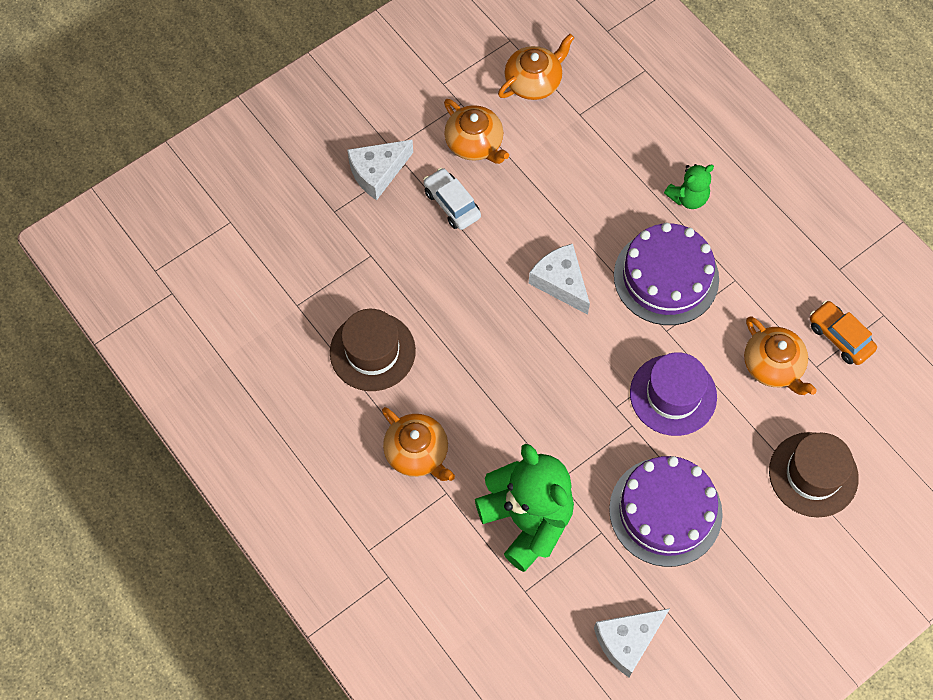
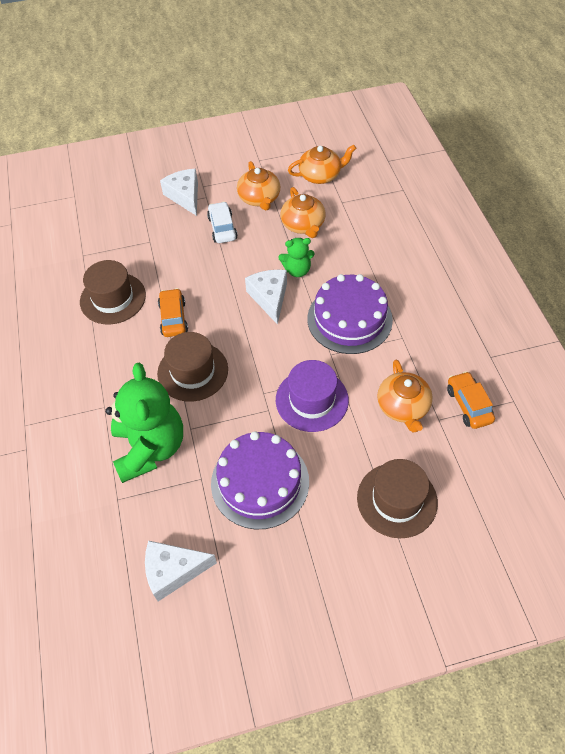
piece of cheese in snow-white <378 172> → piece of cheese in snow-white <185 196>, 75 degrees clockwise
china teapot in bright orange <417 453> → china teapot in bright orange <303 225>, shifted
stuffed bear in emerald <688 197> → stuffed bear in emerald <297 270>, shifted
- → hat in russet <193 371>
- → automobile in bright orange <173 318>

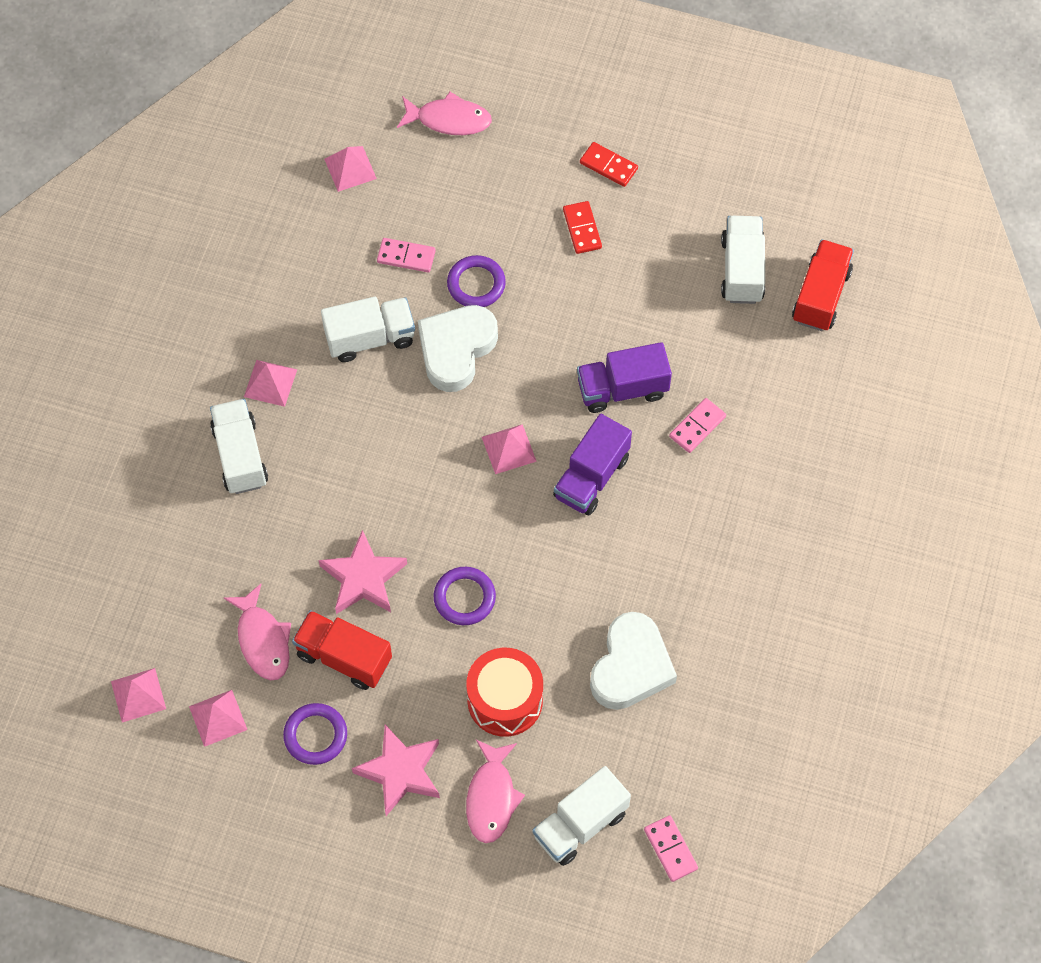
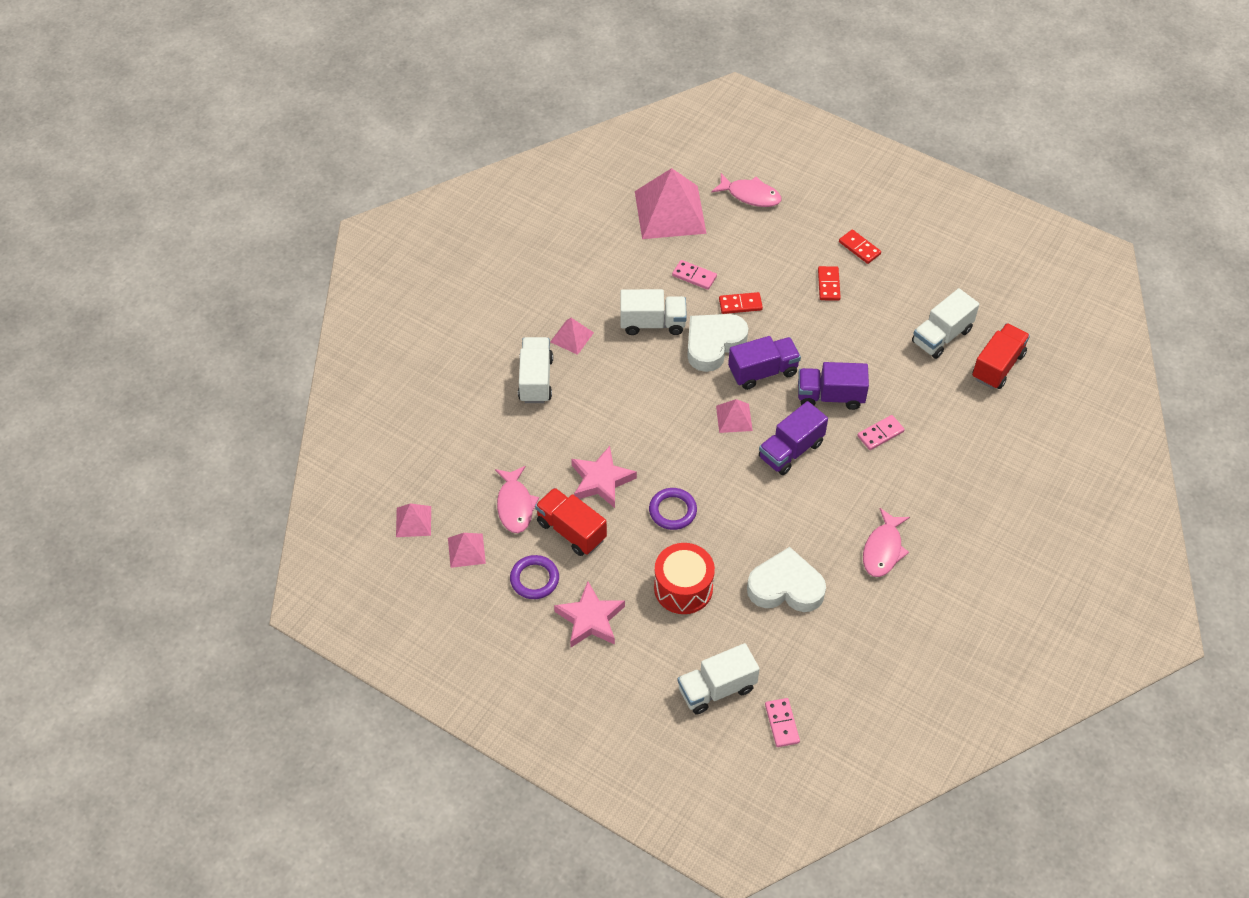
pyramid in pink <350 168> → pyramid in pink <670 212>, x2.11
ring in violet <476 284> → domino piece in red <740 304>
fish figure in pink <491 797> → fish figure in pink <883 549>, shifted
heart shape in snow-white <631 666> → heart shape in snow-white <786 587>, 120 degrees counterclockwise
toy truck in snow-white <742 270> → toy truck in snow-white <941 336>, 150 degrees counterclockwise
- → toy truck in violet <763 371>

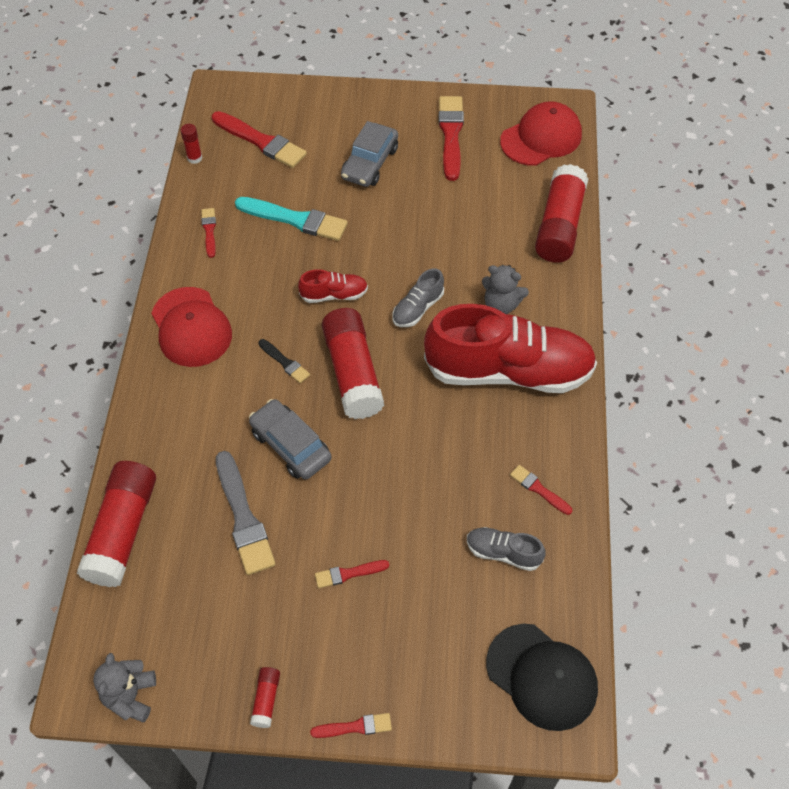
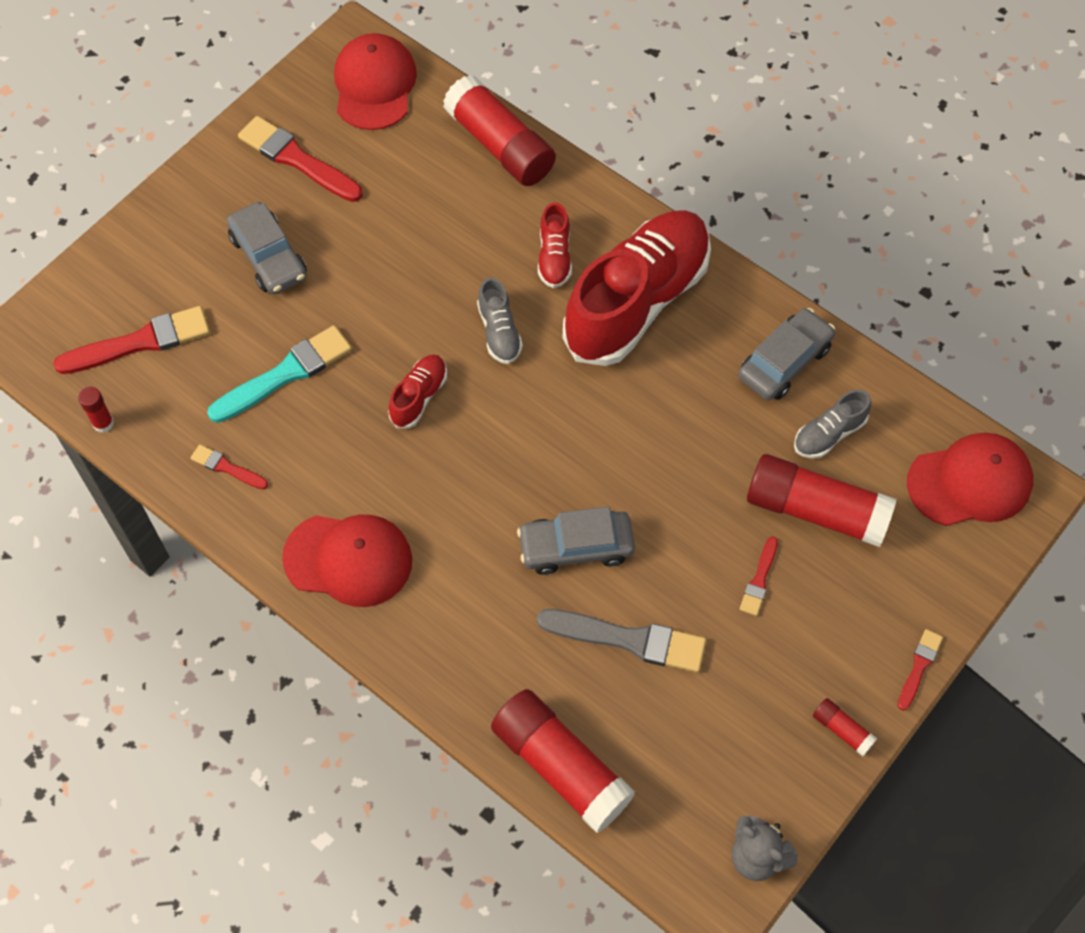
brush in jet-black <285 362> → -
stick of glue in red <352 372> → stick of glue in red <815 510>, shifted
stuffed bear in gray <501 304> → sneaker in red <554 257>
cap in jet-black <542 676> → cap in red <970 482>
brush in red <538 489> → automobile in gray <784 362>

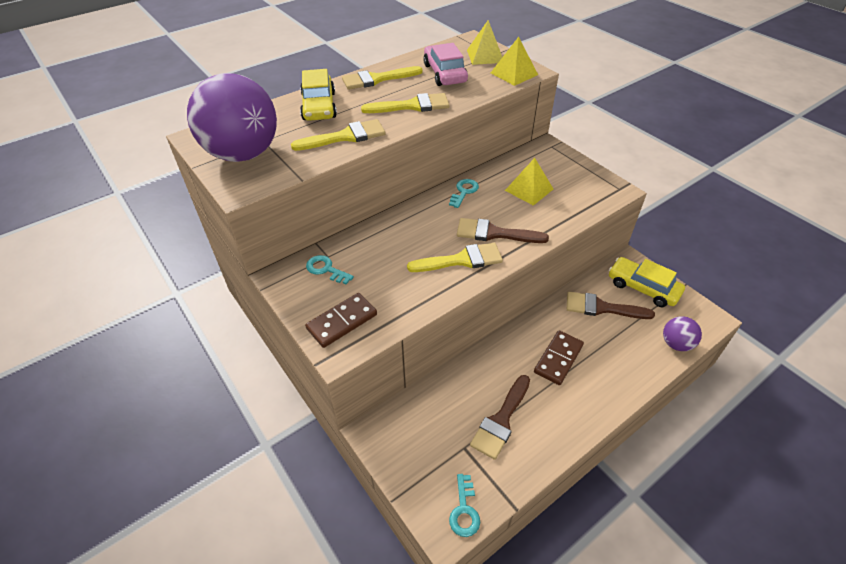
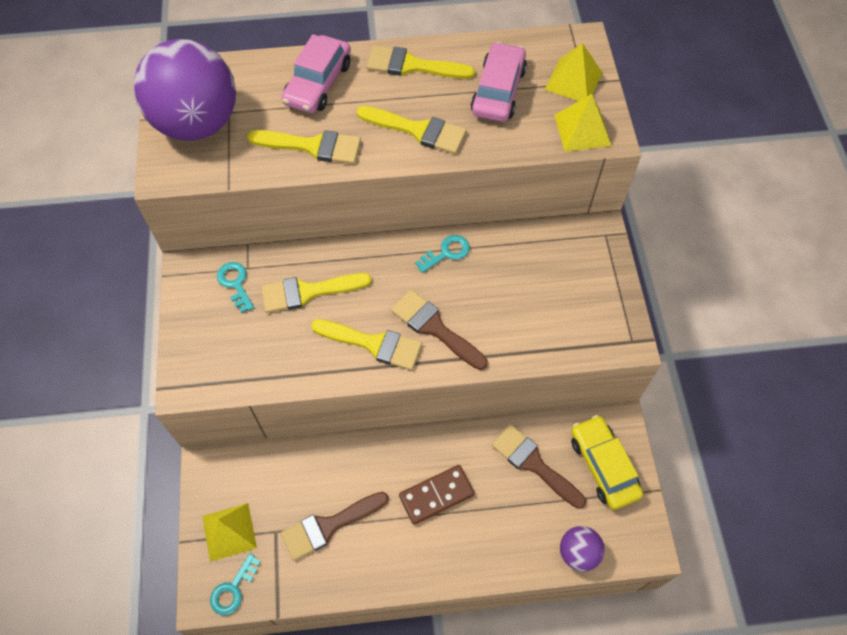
automobile in bright yellow <319 106> → automobile in pink <318 83>
domino piece in russet <342 321> → -
pyramid in bright yellow <529 189> → pyramid in bright yellow <229 532>, shifted
- → brush in bright yellow <308 292>

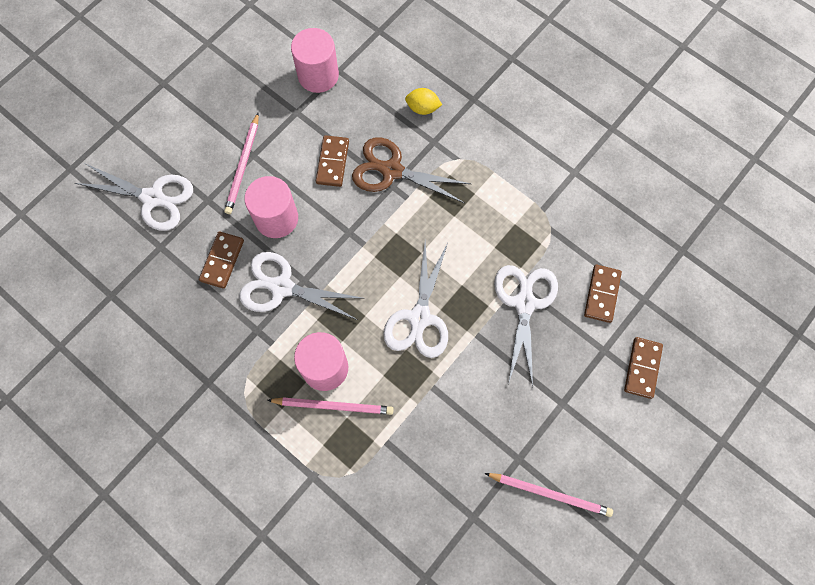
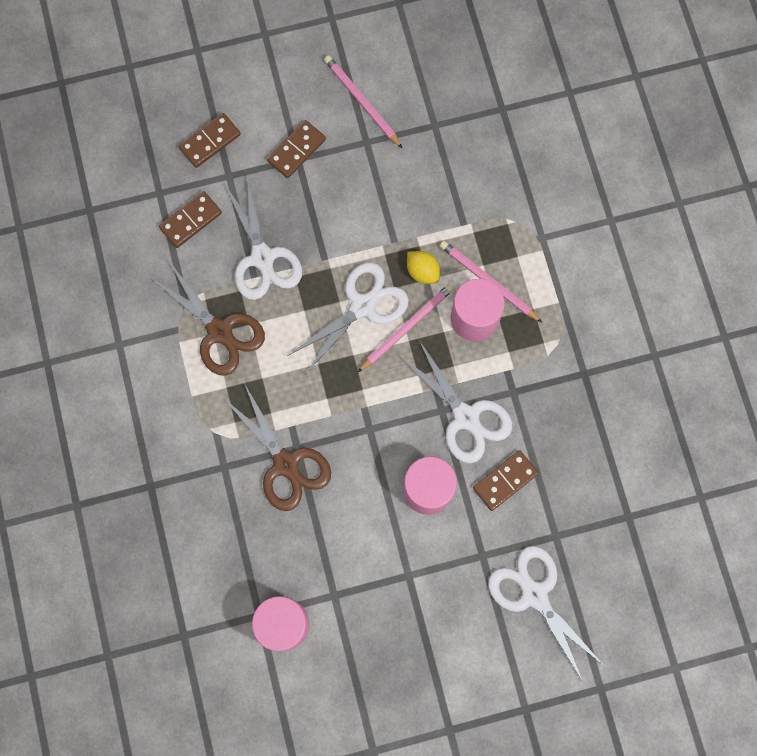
wooden pencil in pink <243 165> → wooden pencil in pink <406 327>, shifted
domino piece in russet <332 162> → domino piece in russet <297 150>, shifted
citrus fruit in bright yellow <422 108> → citrus fruit in bright yellow <422 271>, shifted
shears in snow-white <524 303> → shears in snow-white <262 258>, 60 degrees counterclockwise
- → shears in russet <220 331>

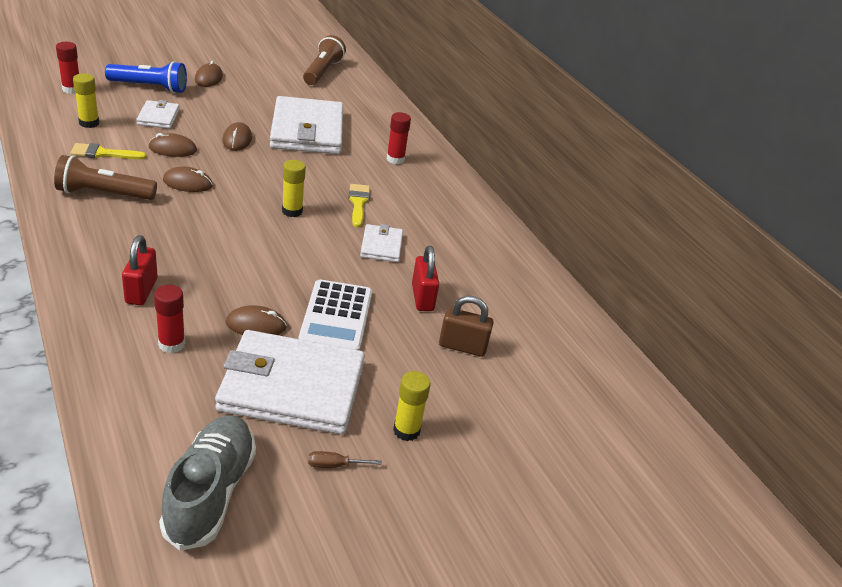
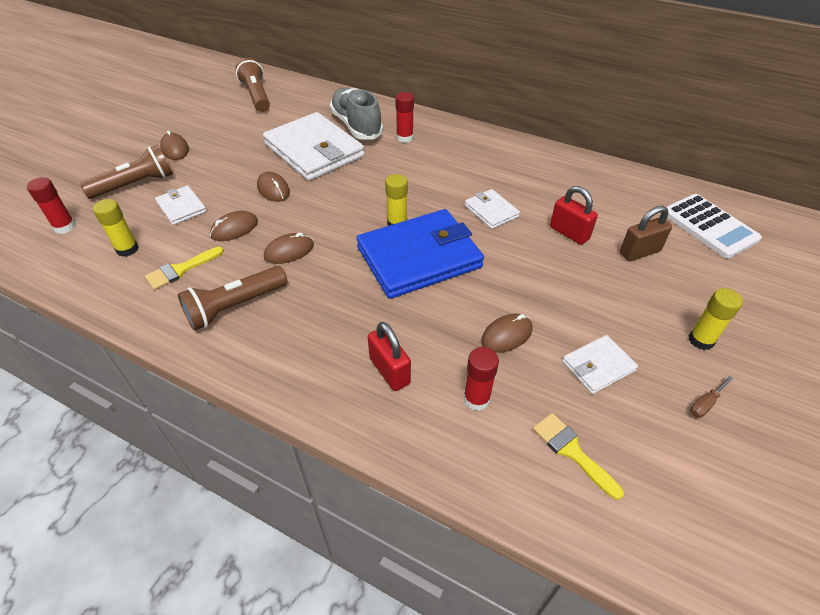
torch in royal blue <150 87> → torch in russet <136 185>
sneaker in gray <210 492> → sneaker in gray <356 126>, shifted
card wallet in snow-white <291 387> → card wallet in snow-white <598 366>, x0.47
pocket calculator in snow-white <336 317> → pocket calculator in snow-white <709 226>, shifted
brush in bright yellow <358 203> → brush in bright yellow <572 451>, shifted
- → card wallet in royal blue <419 257>

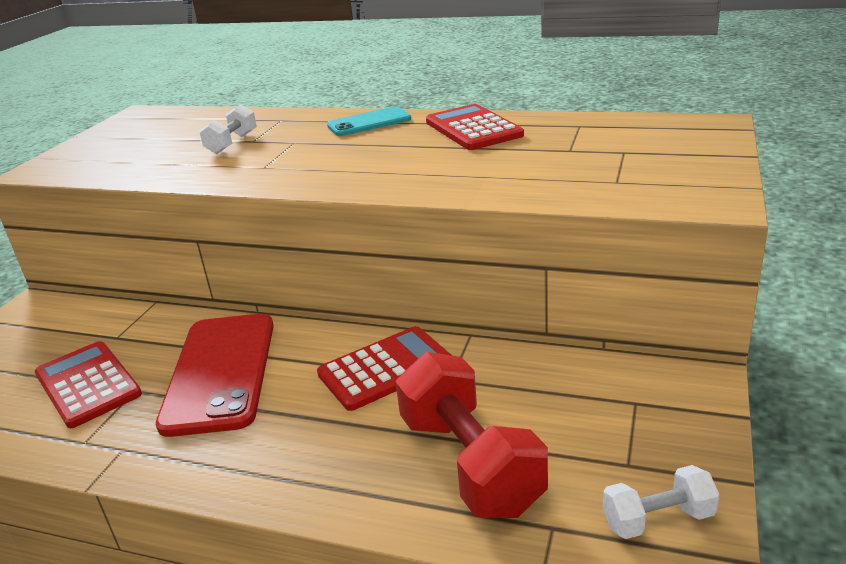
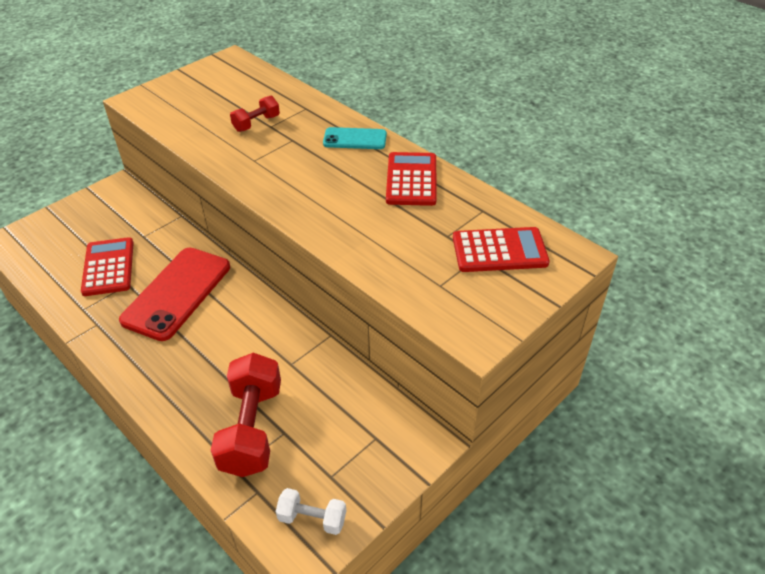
free weight in snow-white <232 143> → free weight in red <256 123>
pocket calculator in red <385 368> → pocket calculator in red <499 250>, shifted

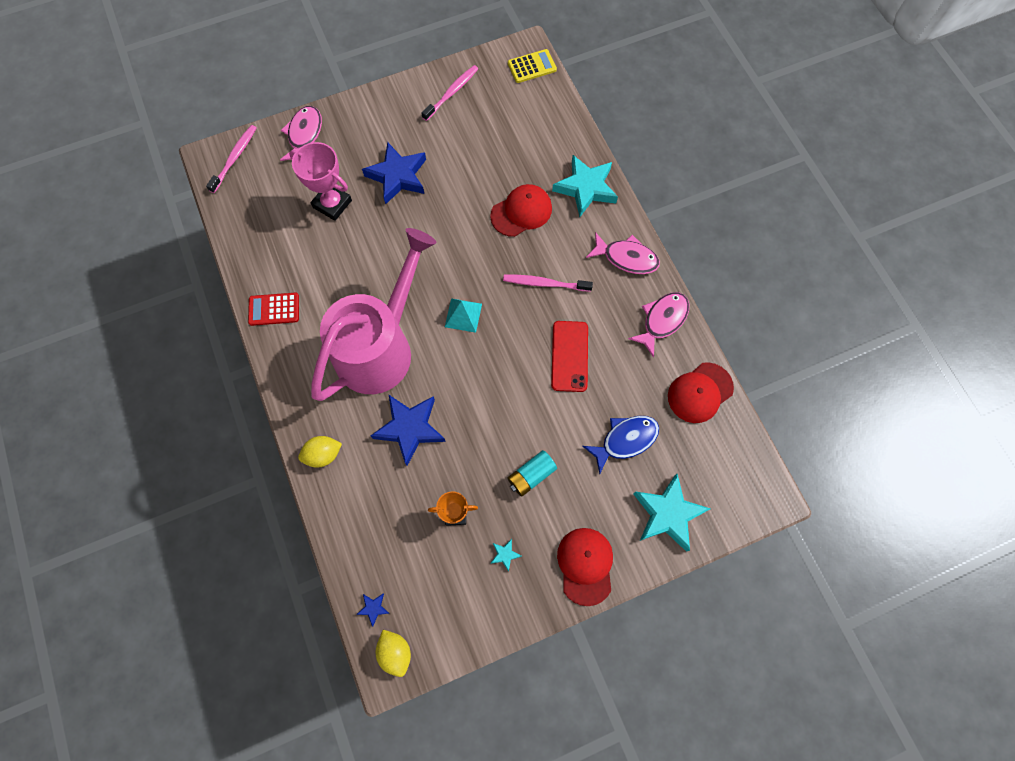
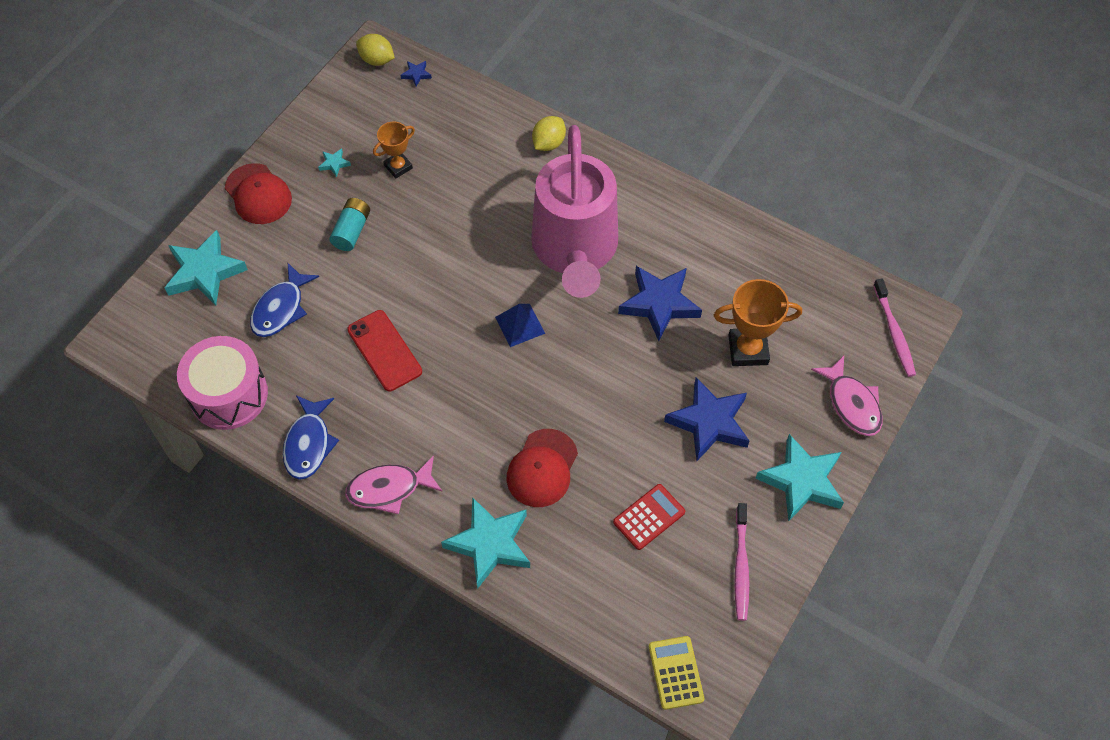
pocket calculator in red <274 309> → pocket calculator in red <649 517>, shifted
trophy in pink <332 204> → trophy in bright orange <748 350>
five-pointed star in royal blue <410 428> → five-pointed star in royal blue <659 304>, shifted
pyramid in teal <463 315> → pyramid in royal blue <520 325>
dental brush in pink <545 283> → -
pocket calculator in bright yellow <532 66> → pocket calculator in bright yellow <675 672>, 135 degrees clockwise
fish figure in pink <662 320> → fish figure in royal blue <309 443>
cap in red <700 392> → snare drum in pink <229 394>
- → five-pointed star in teal <801 481>

